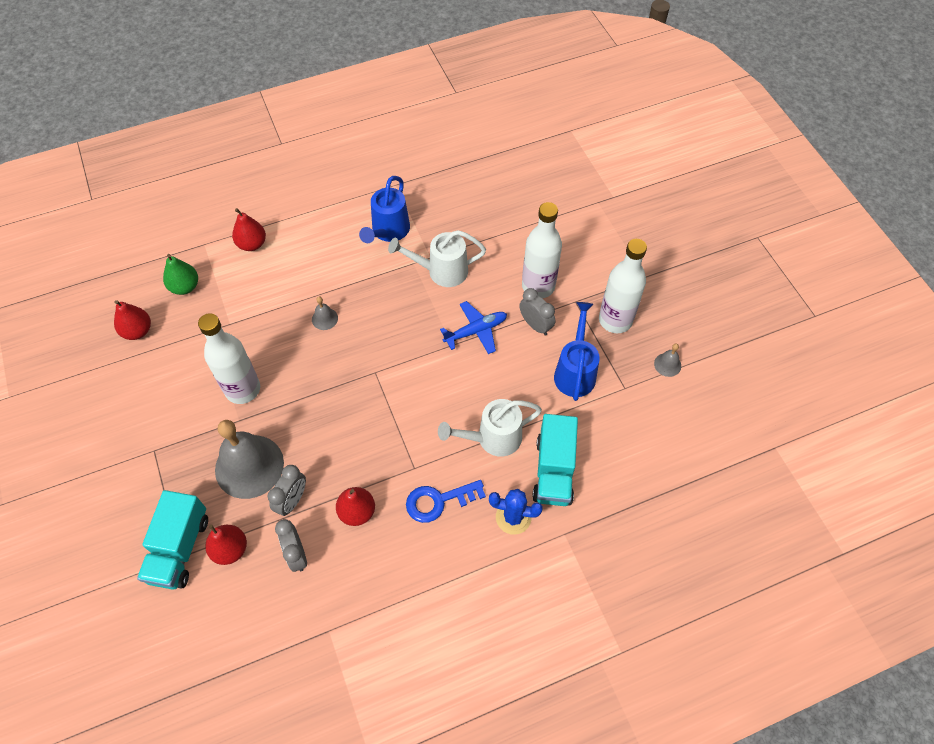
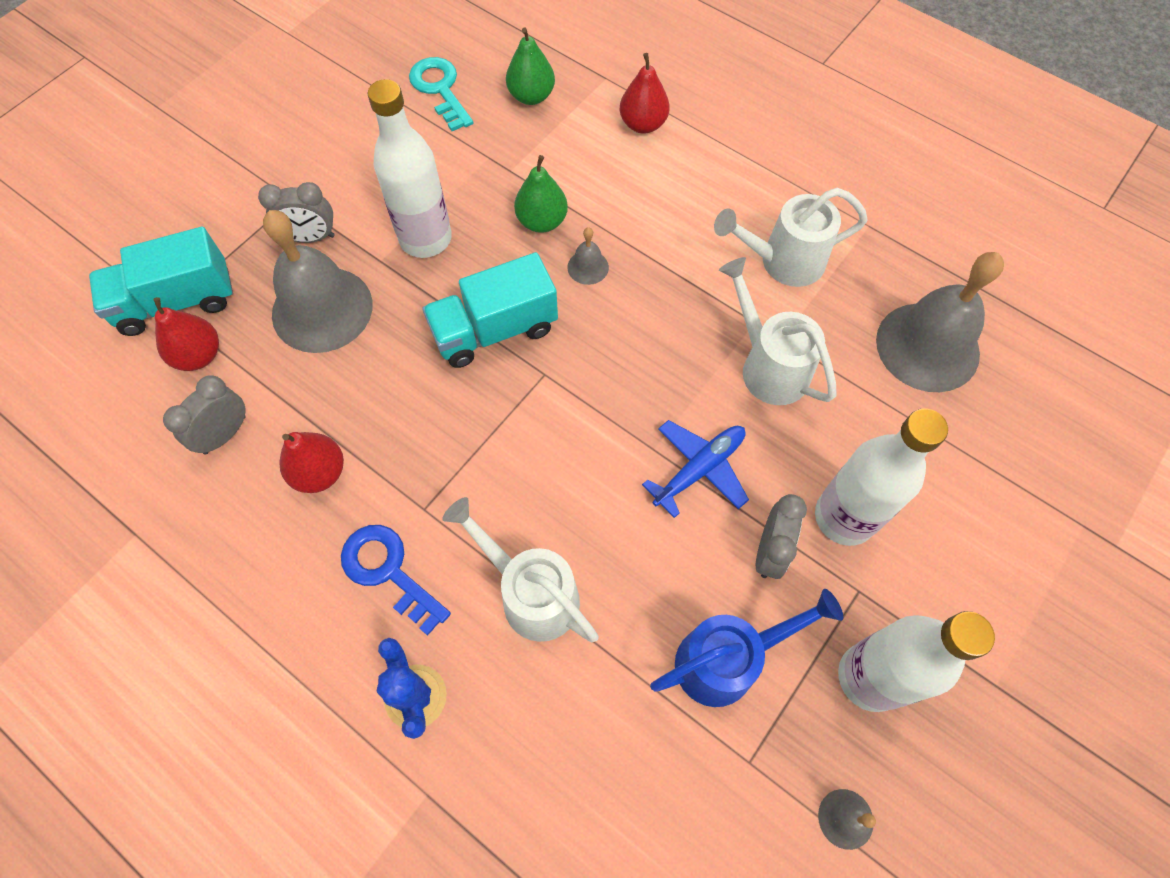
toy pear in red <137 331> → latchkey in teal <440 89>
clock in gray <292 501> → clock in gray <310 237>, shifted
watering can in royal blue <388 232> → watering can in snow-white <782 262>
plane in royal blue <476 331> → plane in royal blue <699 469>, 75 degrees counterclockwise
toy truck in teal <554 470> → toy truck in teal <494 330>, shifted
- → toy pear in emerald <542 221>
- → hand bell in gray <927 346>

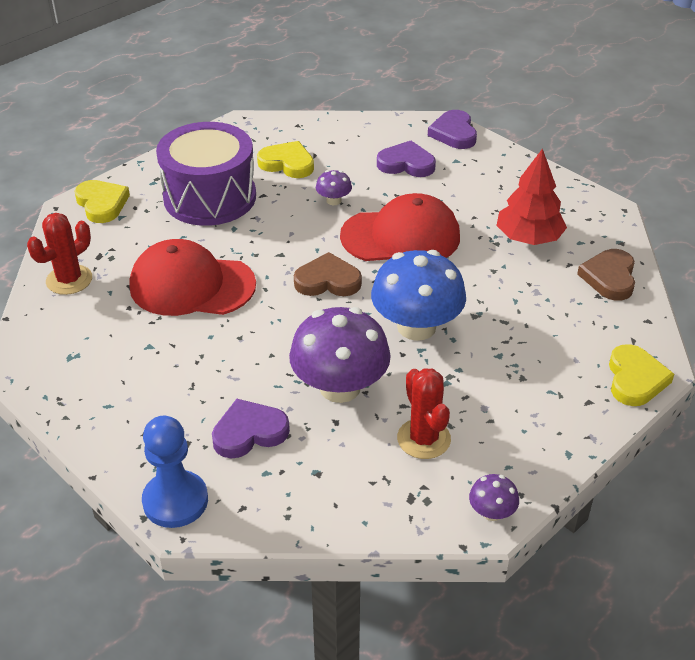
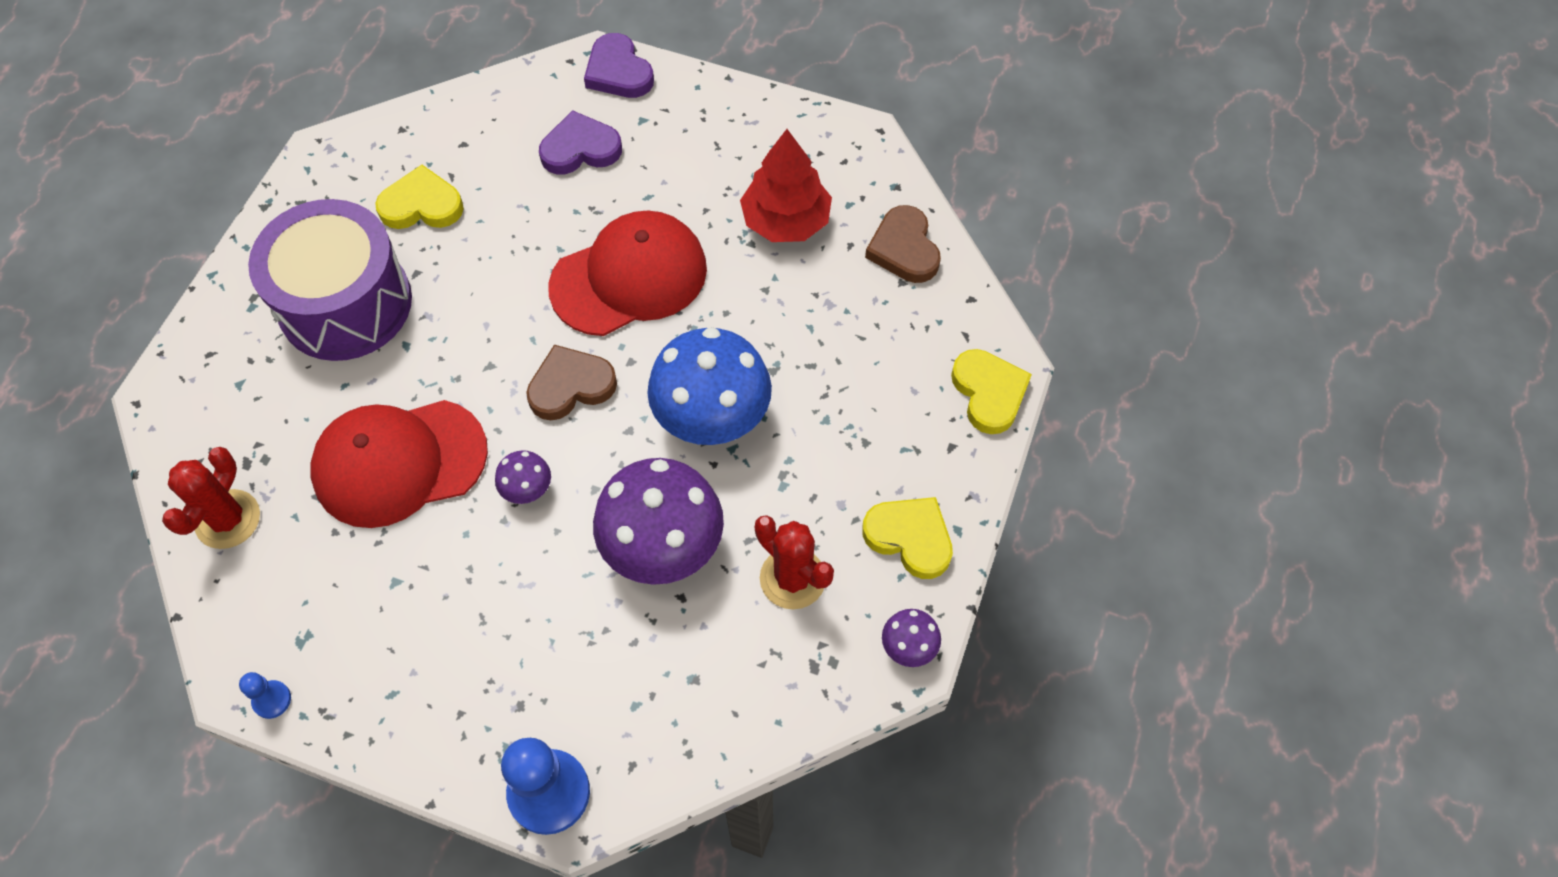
heart shape in bright yellow <102 204> → heart shape in bright yellow <910 538>, shifted
heart shape in violet <249 432> → -
toadstool in violet <333 200> → toadstool in violet <527 488>, shifted
- → pawn in royal blue <272 700>

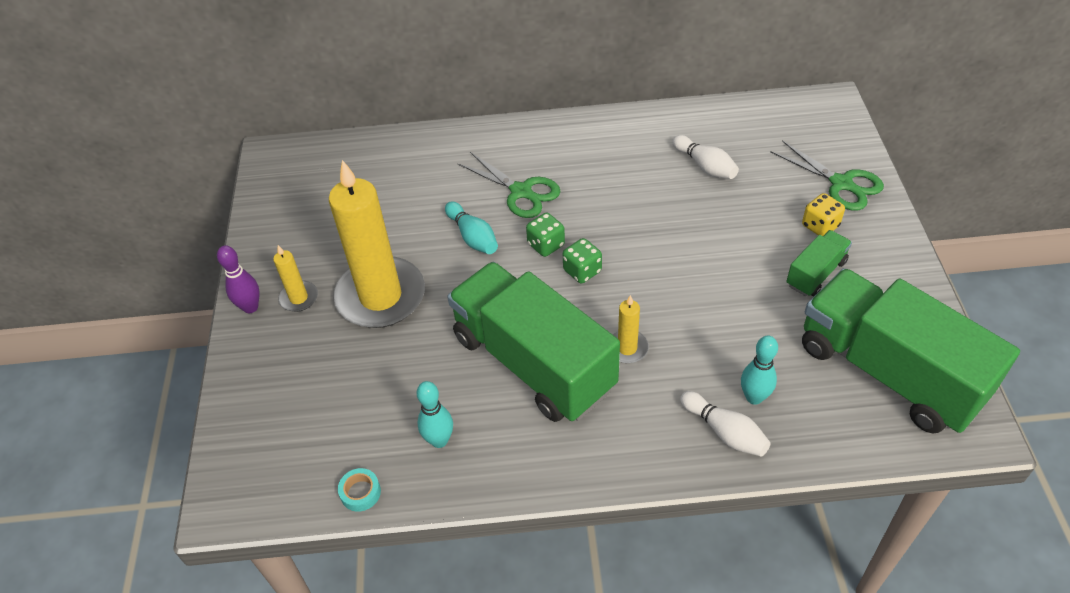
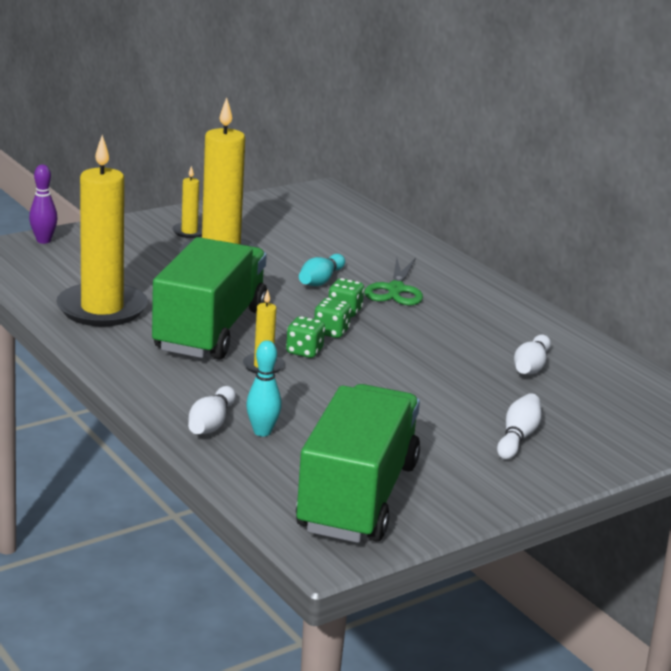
bowling pin in violet <250 307> → bowling pin in violet <43 241>, shifted
roll of tape in teal <360 492> → -
bowling pin in teal <439 440> → wax candle in bright yellow <102 309>
shears in emerald <841 183> → -
toy truck in emerald <816 273> → -
game die in bright yellow <820 226> → bowling pin in snow-white <517 437>
- → game die in emerald <304 351>

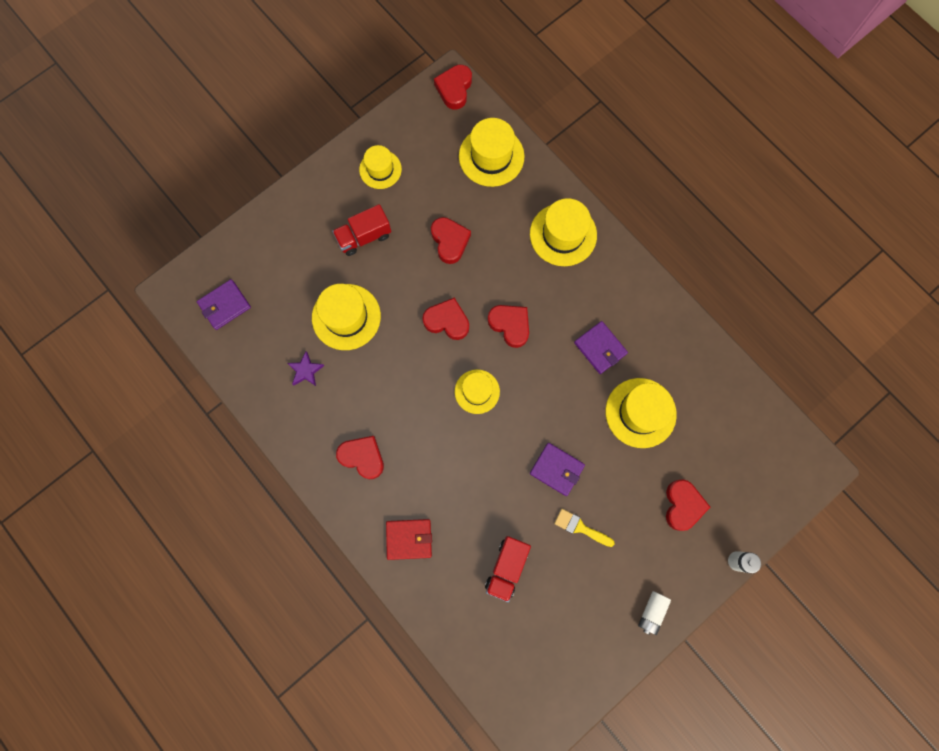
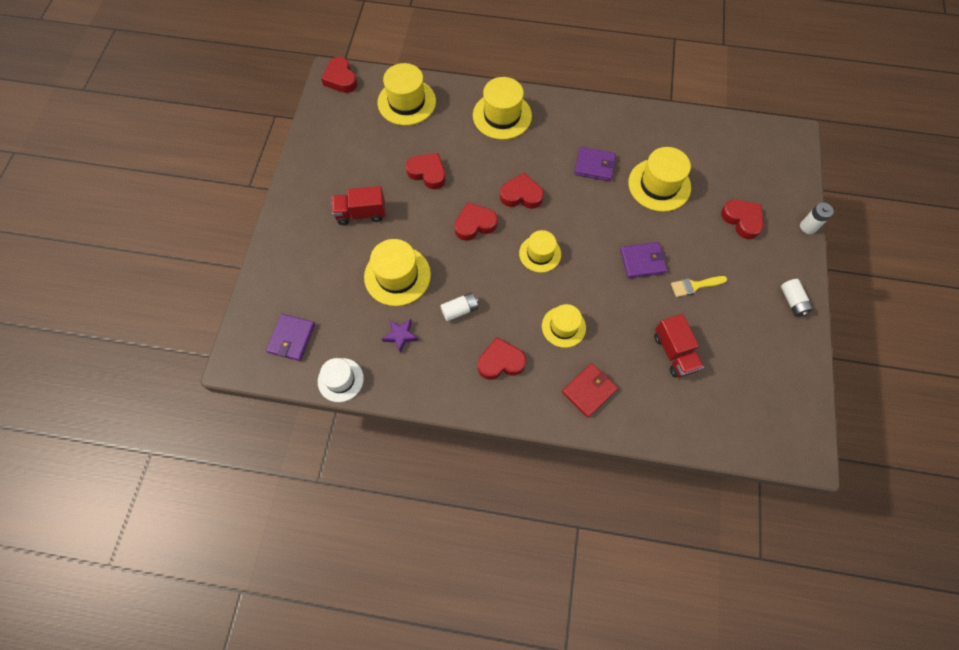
toy truck in red <364 237> → toy truck in red <361 213>, 60 degrees clockwise
hat in bright yellow <380 169> → hat in bright yellow <563 327>, shifted
- → hat in snow-white <340 380>
- → power cell in snow-white <460 310>

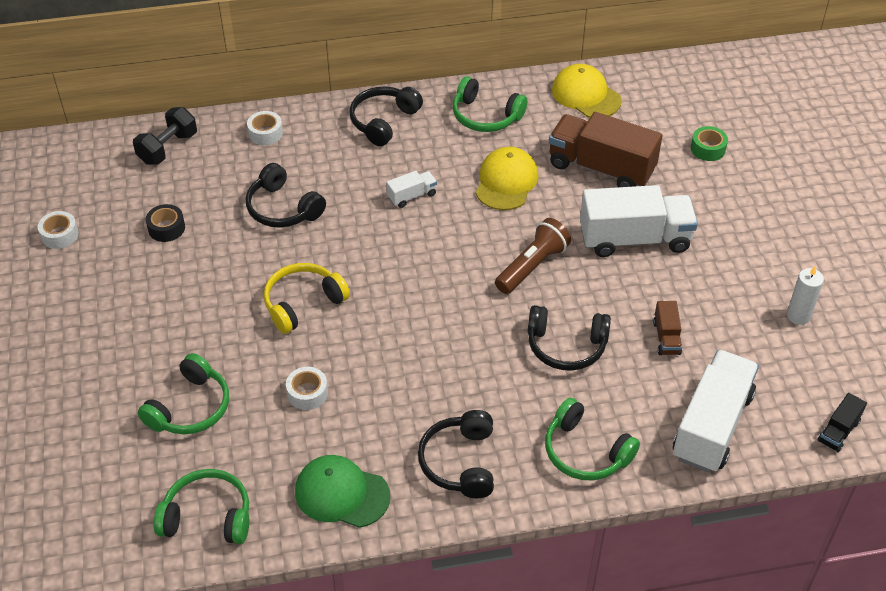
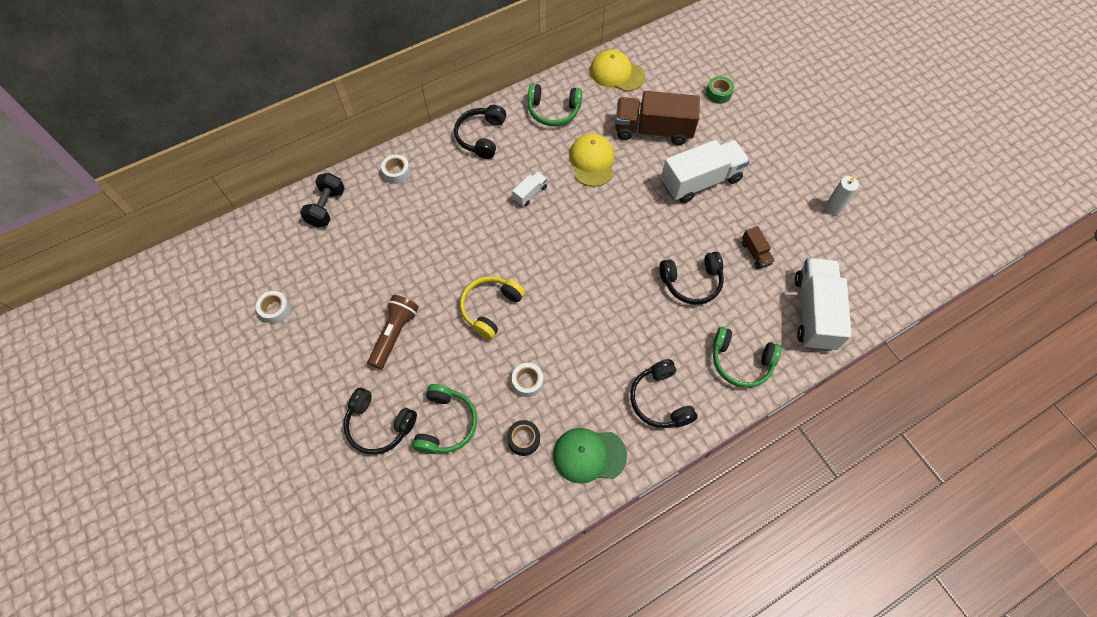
roll of tape in jet-black <166 228> → roll of tape in jet-black <523 439>, shifted
over-ear headphones in emerald <208 516> → -
over-ear headphones in jet-black <283 208> → over-ear headphones in jet-black <379 425>, shifted
torch in russet <532 266> → torch in russet <394 334>, shifted
toy truck in jet-black <838 431> → -

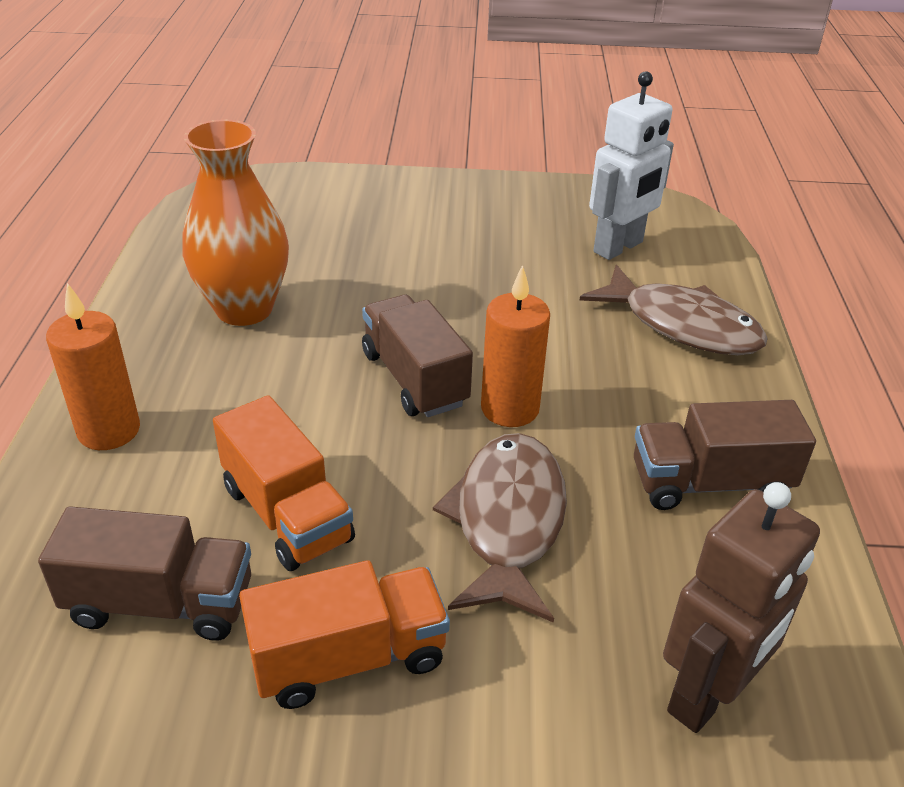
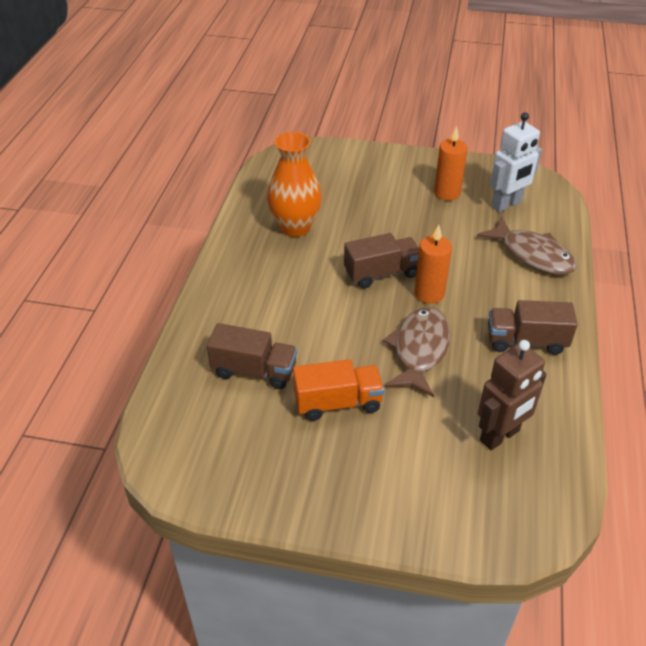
wax candle in bright orange <109 430> → wax candle in bright orange <447 193>, shifted
toy truck in bright orange <287 514> → -
toy truck in russet <414 379> → toy truck in russet <381 273>, 90 degrees clockwise

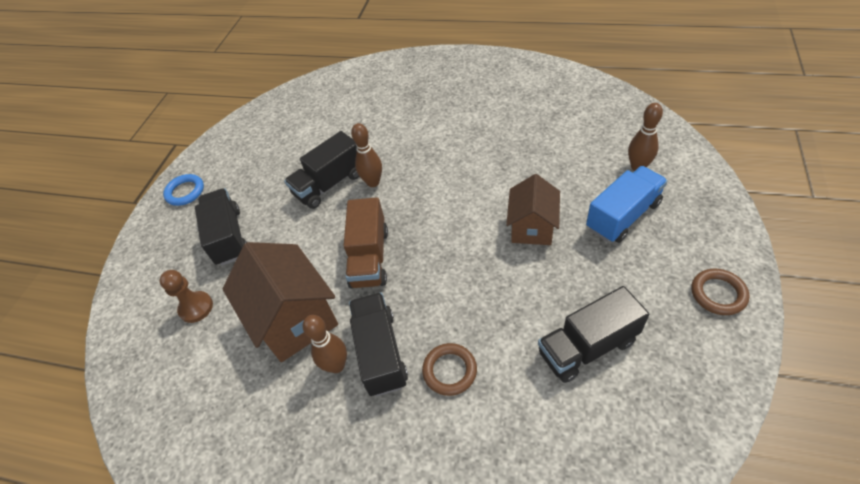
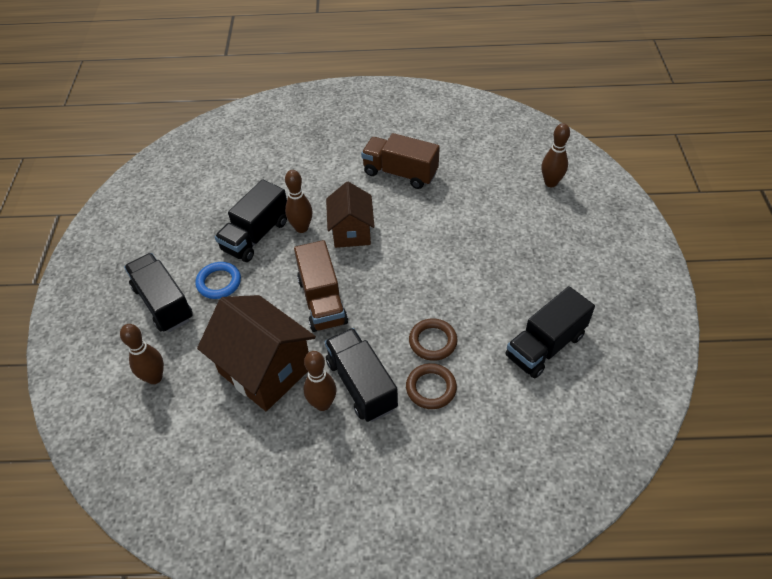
pawn in russet <196 308> → bowling pin in russet <154 377>
ring in royal blue <185 192> → ring in royal blue <219 282>, shifted
house in russet <532 227> → house in russet <351 232>, shifted
toy truck in royal blue <623 216> → -
ring in russet <718 294> → ring in russet <432 341>, shifted
- → toy truck in russet <400 173>

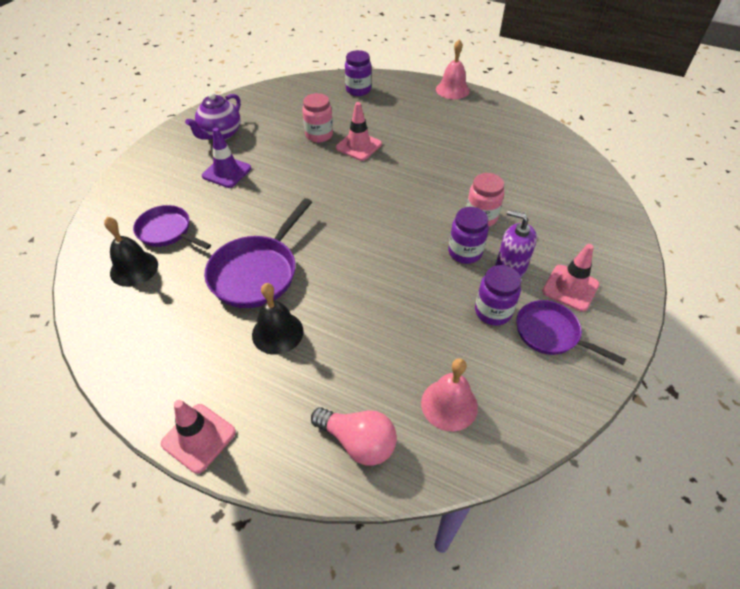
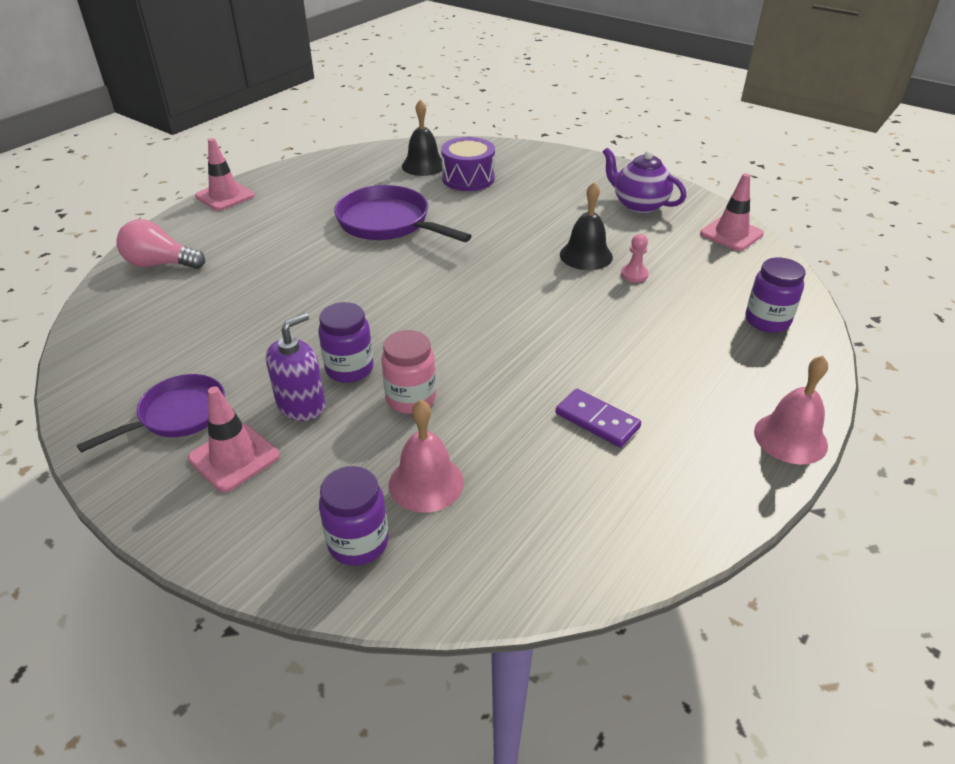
pan in violet <167 231> → snare drum in violet <468 178>
road cone in violet <226 172> → -
hand bell in jet-black <277 332> → hand bell in jet-black <586 255>, shifted
preserve jar in pink <319 135> → pawn in pink <634 275>
lightbulb in pink <358 442> → lightbulb in pink <160 264>, 60 degrees clockwise
road cone in pink <358 146> → road cone in pink <731 234>, shifted
hand bell in pink <449 404> → hand bell in pink <426 483>, shifted
preserve jar in violet <493 312> → preserve jar in violet <358 543>, shifted
- → domino piece in violet <597 420>

